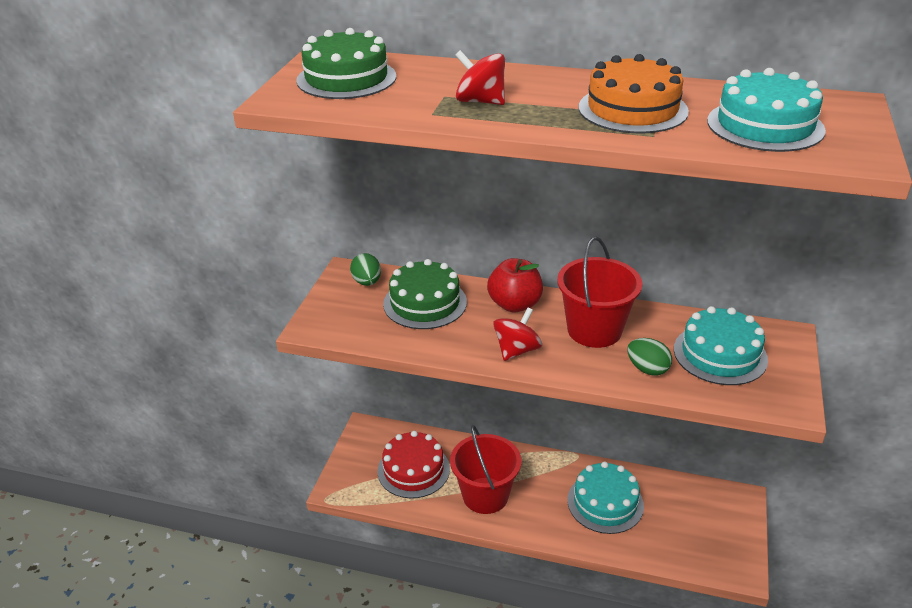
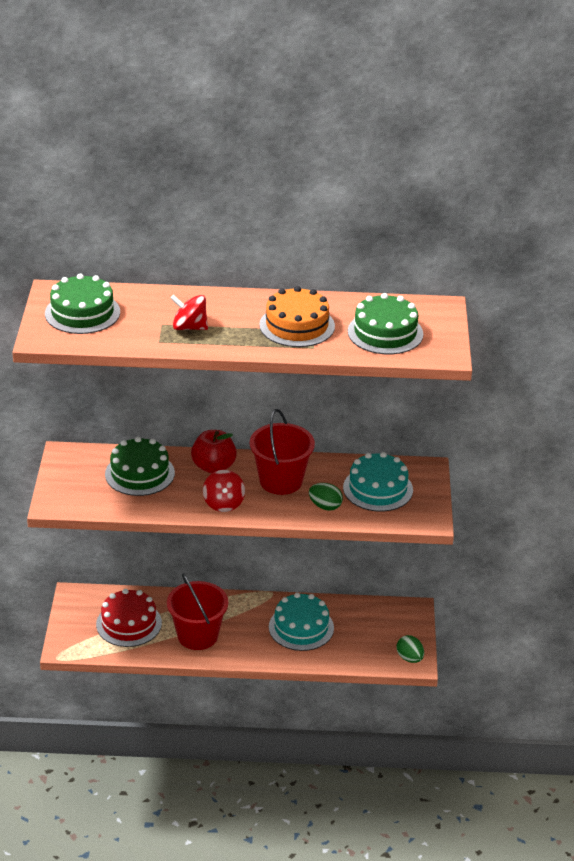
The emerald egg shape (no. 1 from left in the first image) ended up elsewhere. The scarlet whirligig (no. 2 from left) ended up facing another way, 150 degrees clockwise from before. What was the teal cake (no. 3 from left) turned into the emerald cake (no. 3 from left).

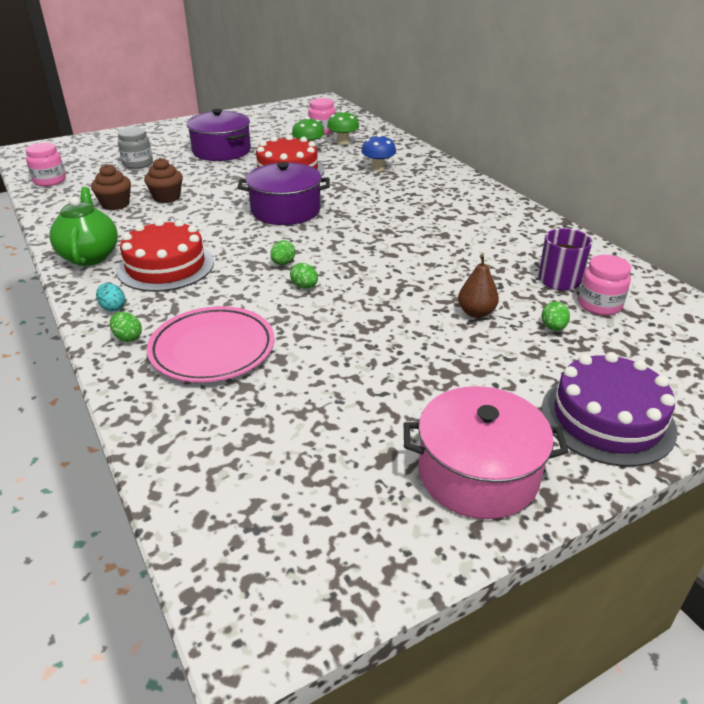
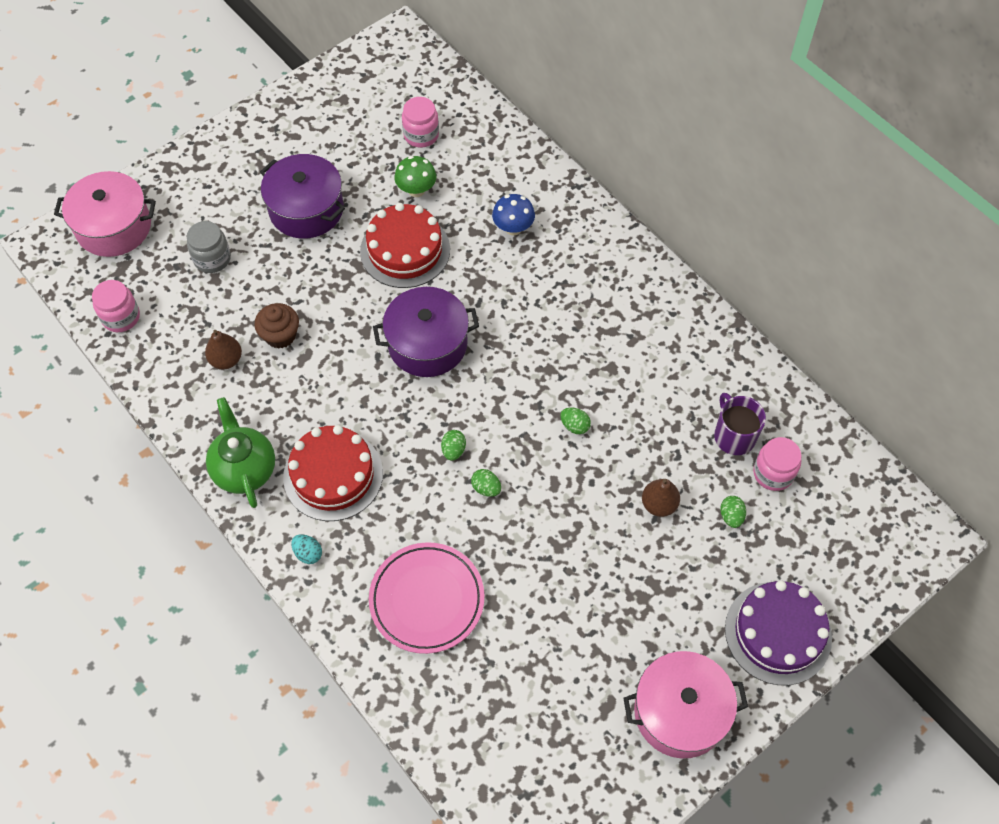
Where the russet muffin (no. 1 from left) stood, the russet pear (no. 1 from left) came to stand. The emerald egg shape (no. 1 from left in the first image) ended up elsewhere. The second view lost the emerald fungus (no. 2 from left). The second view gained the rosy pot (no. 1 from left).

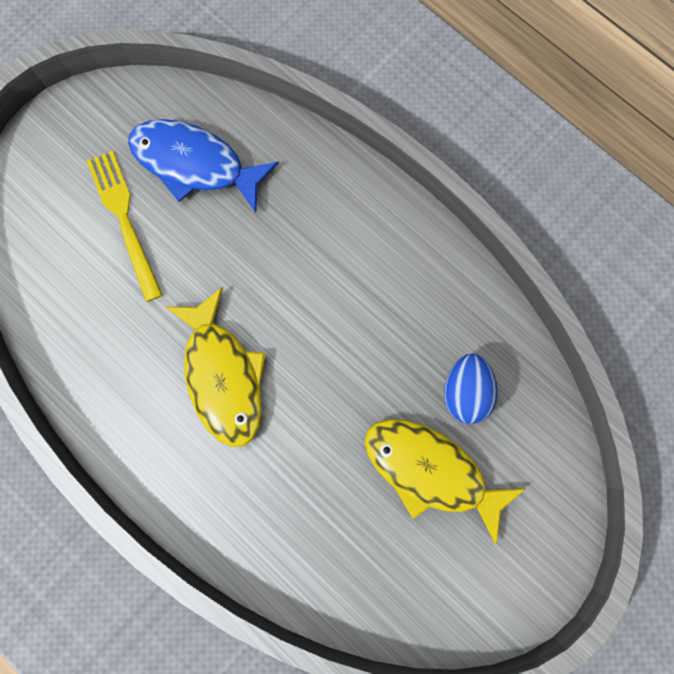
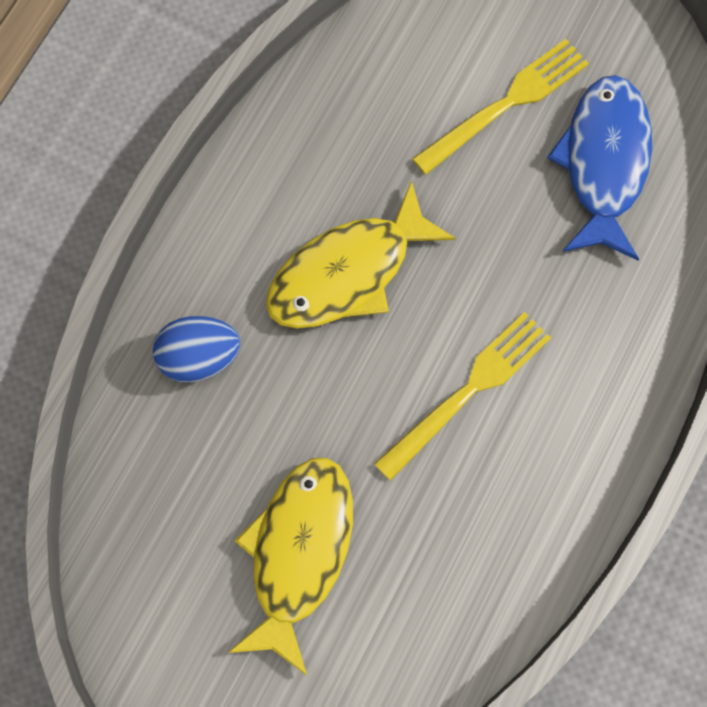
The blue egg shape ended up elsewhere. The second view gained the bright yellow dinner fork (no. 1 from left).

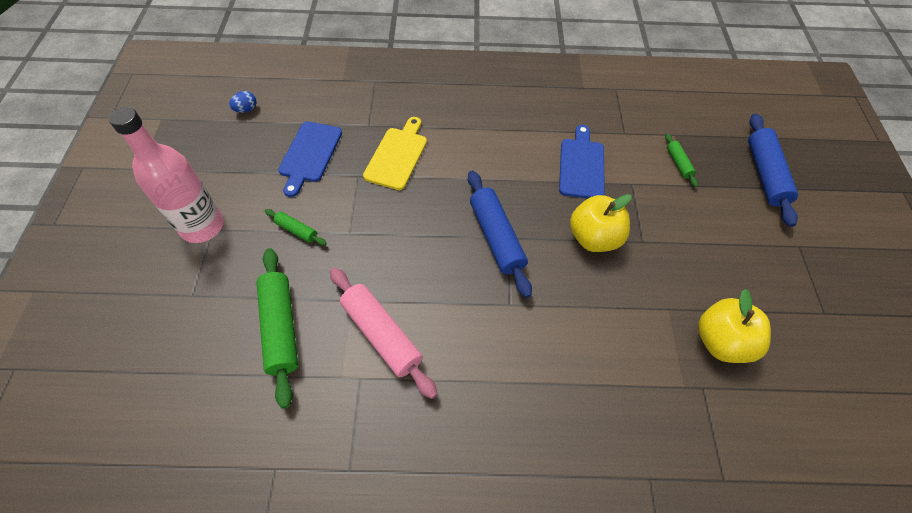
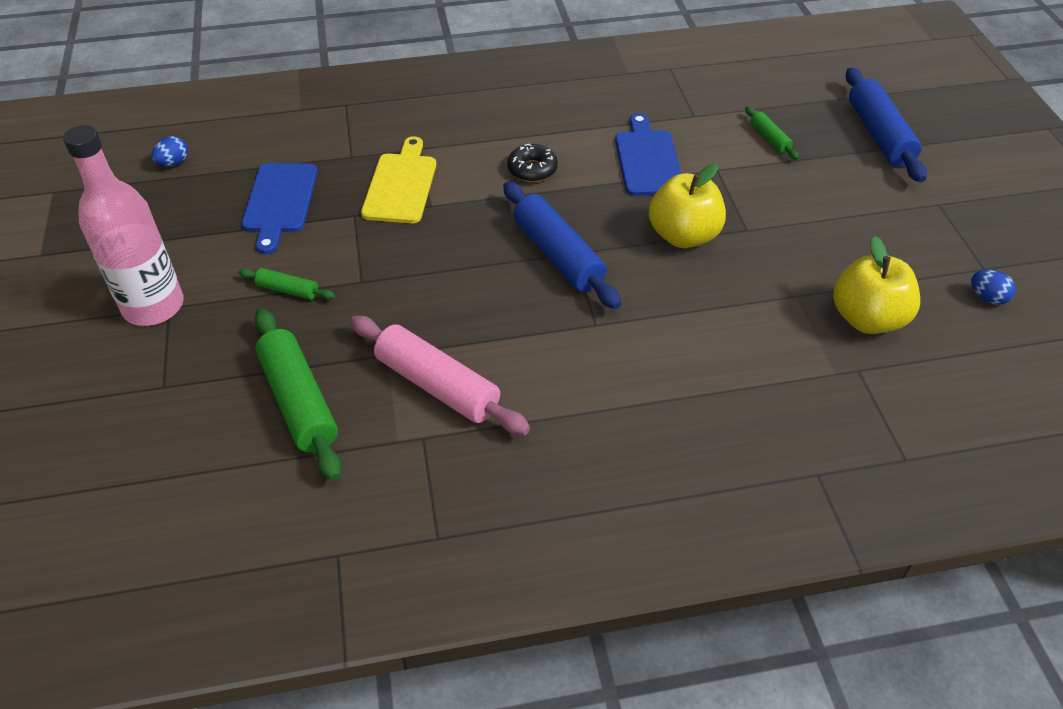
The second view gained the ebony glazed donut. The second view gained the blue egg shape (no. 2 from left).

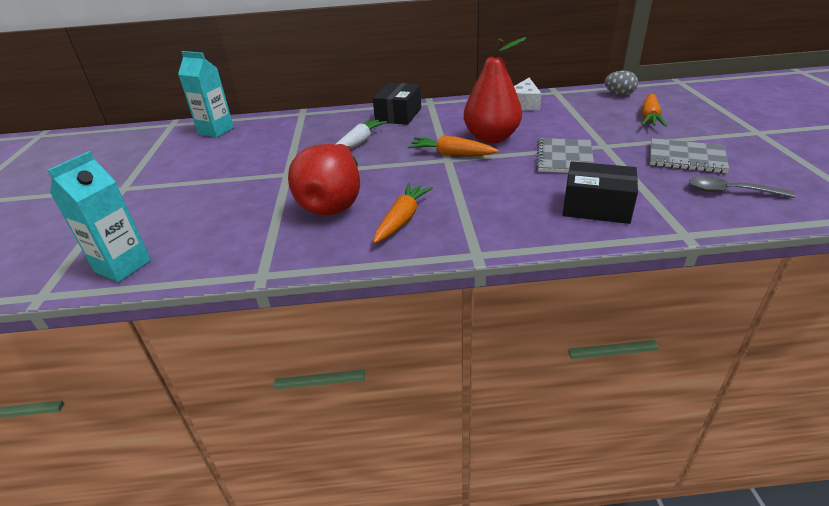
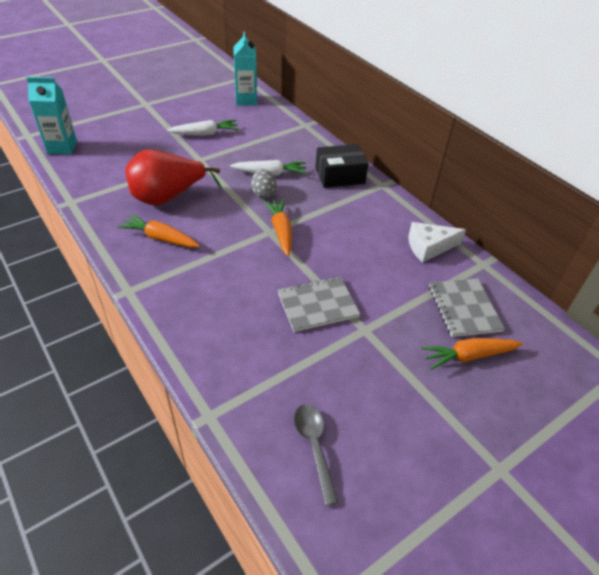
The orange toy carrot (no. 1 from left) ended up facing another way, 150 degrees counterclockwise from before. The second view lost the scarlet pear (no. 2 from left). The second view lost the ebony package (no. 2 from left). The ash-grey egg shape ended up elsewhere. The ash-grey notebook (no. 2 from left) ended up elsewhere. The second view gained the white toy carrot (no. 1 from left).

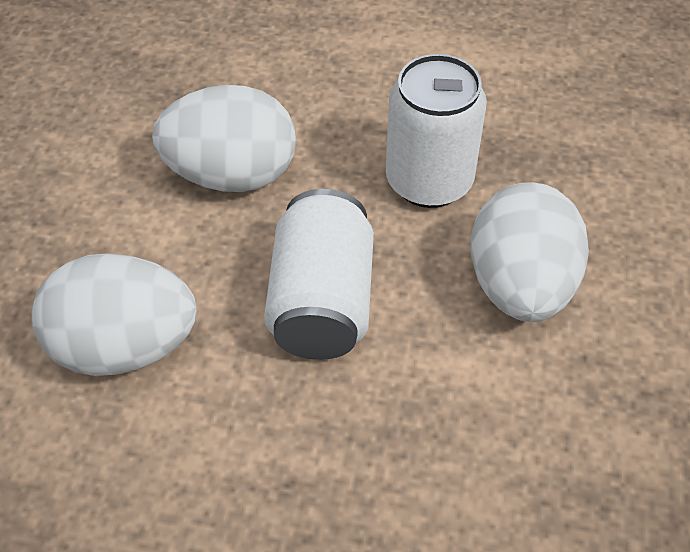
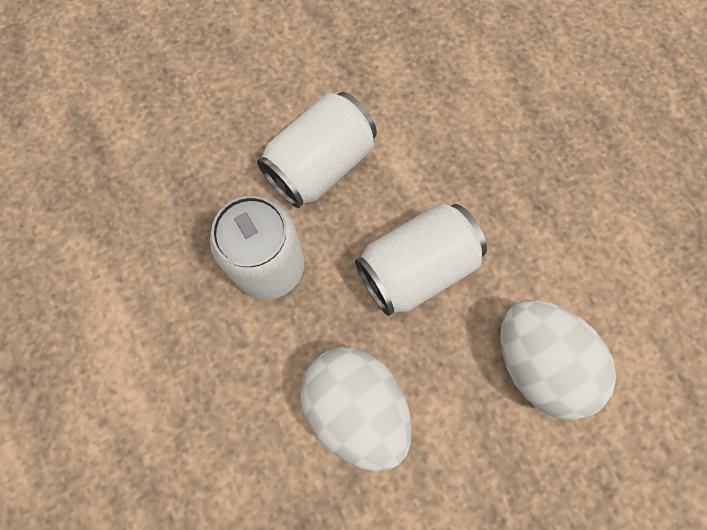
Where the white egg shape (no. 3 from left) stood, the white soda can (no. 2 from left) came to stand.

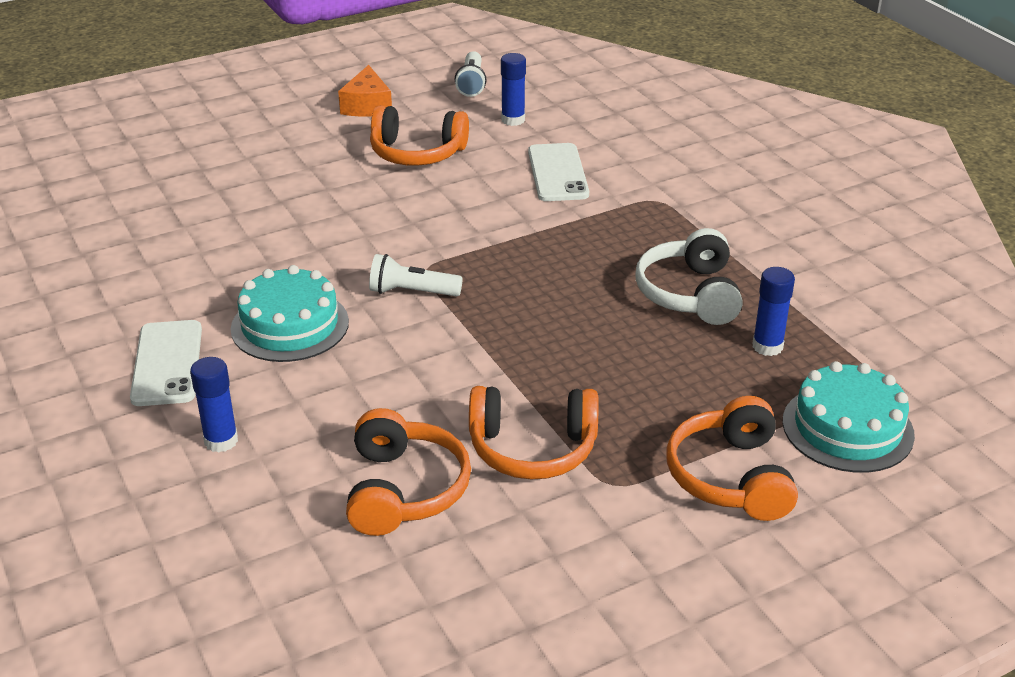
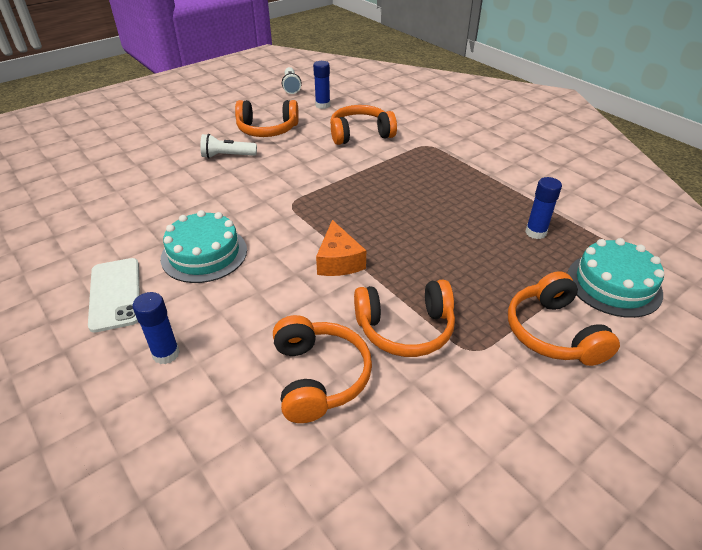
The orange piece of cheese ended up elsewhere. The white torch (no. 1 from left) ended up elsewhere. Where the white mobile phone (no. 2 from left) stood, the orange over-ear headphones (no. 3 from left) came to stand. The second view lost the white over-ear headphones.

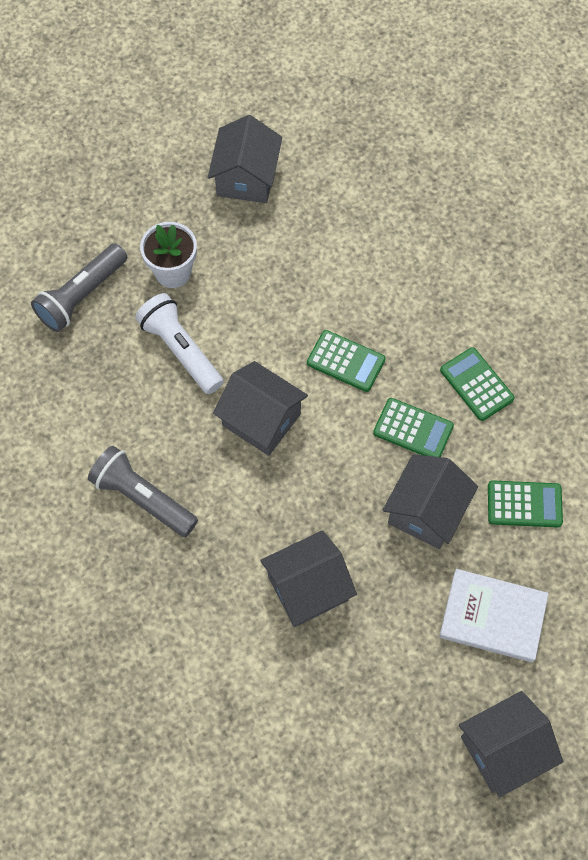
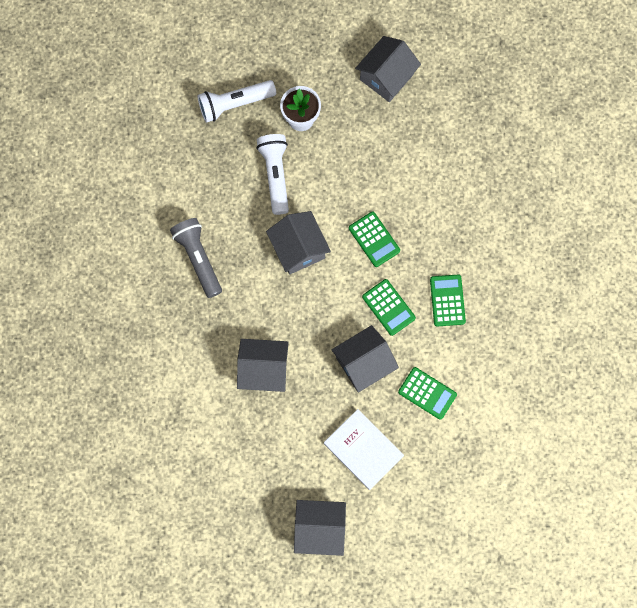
What was the ash-grey torch (no. 1 from left) turned into the white torch (no. 1 from left).

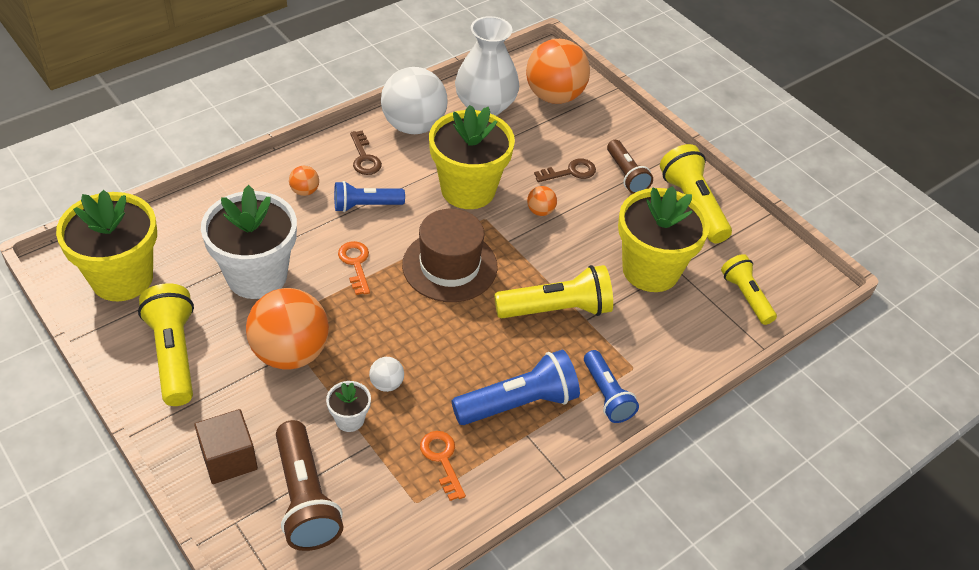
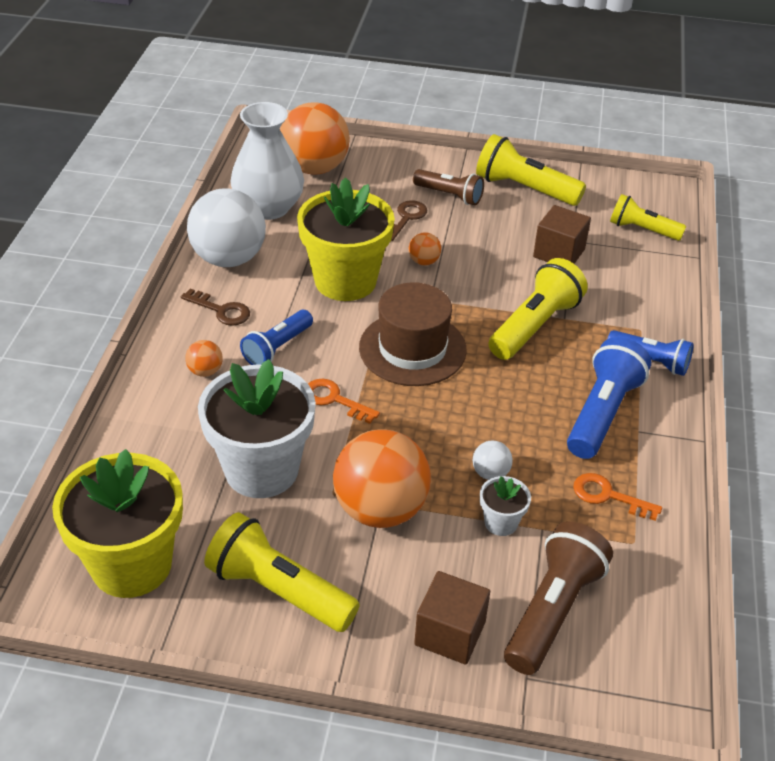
The russet torch (no. 1 from left in the first image) ended up facing another way, 90 degrees counterclockwise from before. Where the bright yellow plant pot (no. 3 from left) stood, the russet block (no. 2 from left) came to stand.

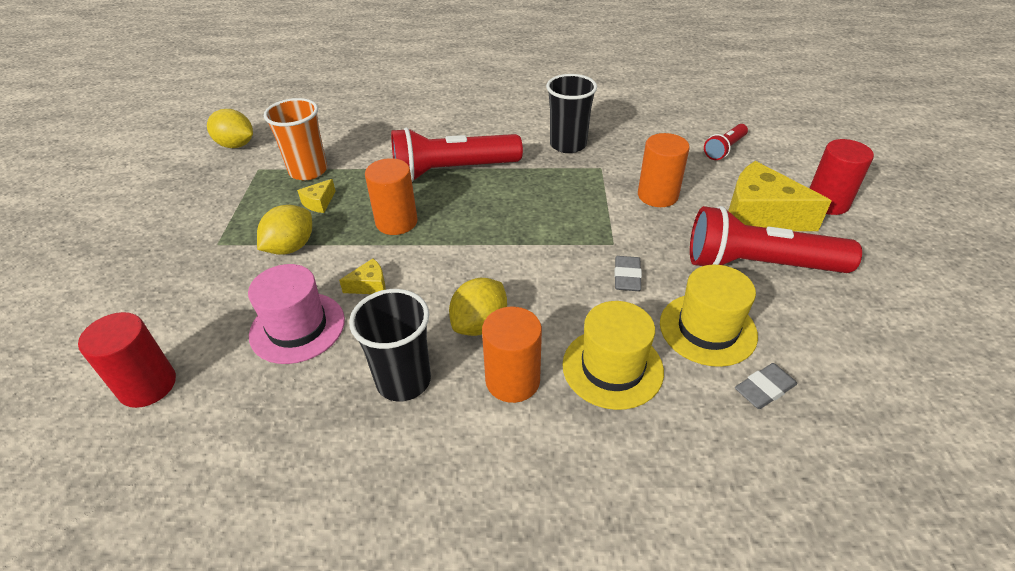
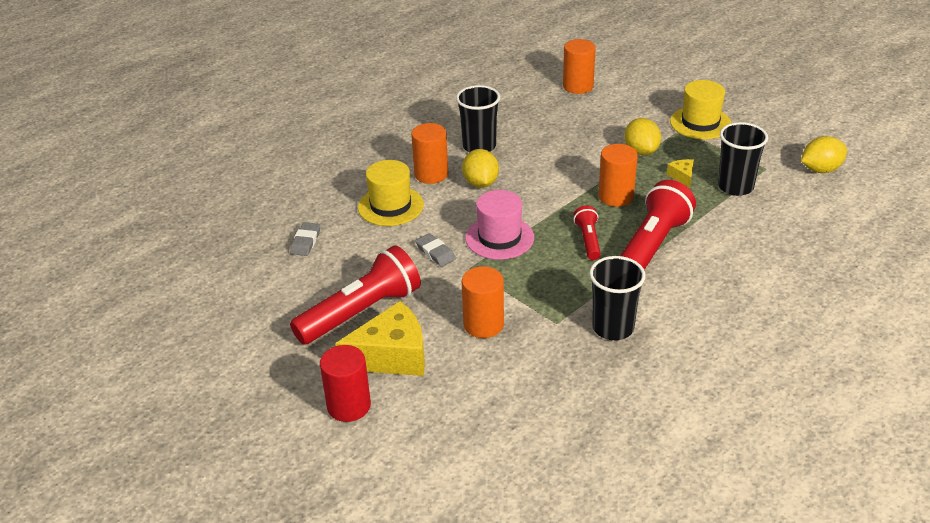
What was the scarlet cylinder shape (no. 1 from left) turned into the orange cylinder shape (no. 3 from left). The rosy top hat ended up elsewhere. What was the orange cup turned into the ebony cup (no. 3 from left). The second view lost the bright yellow piece of cheese (no. 2 from left). The bright yellow top hat (no. 2 from left) ended up elsewhere. The scarlet torch (no. 2 from left) ended up elsewhere.

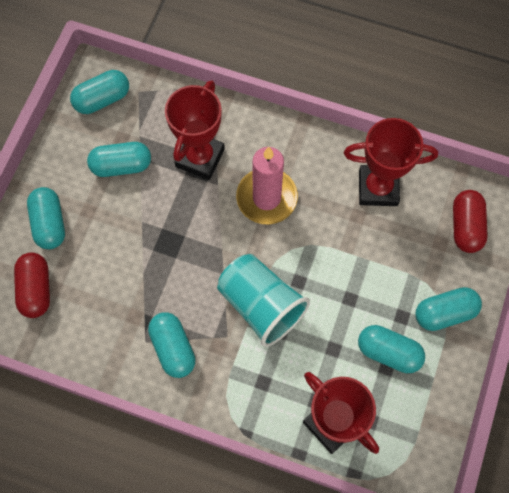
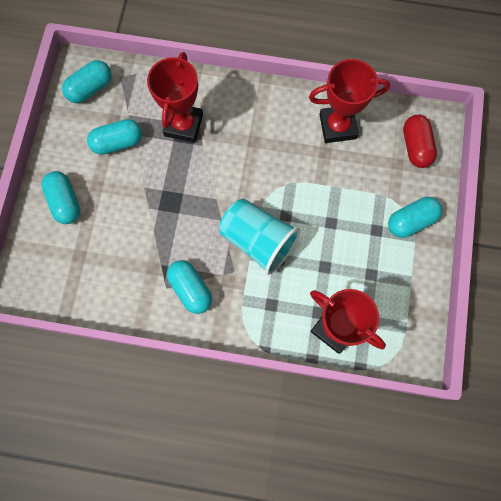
The second view lost the scarlet capsule (no. 1 from left). The second view lost the rosy wax candle. The second view lost the teal capsule (no. 5 from left).

